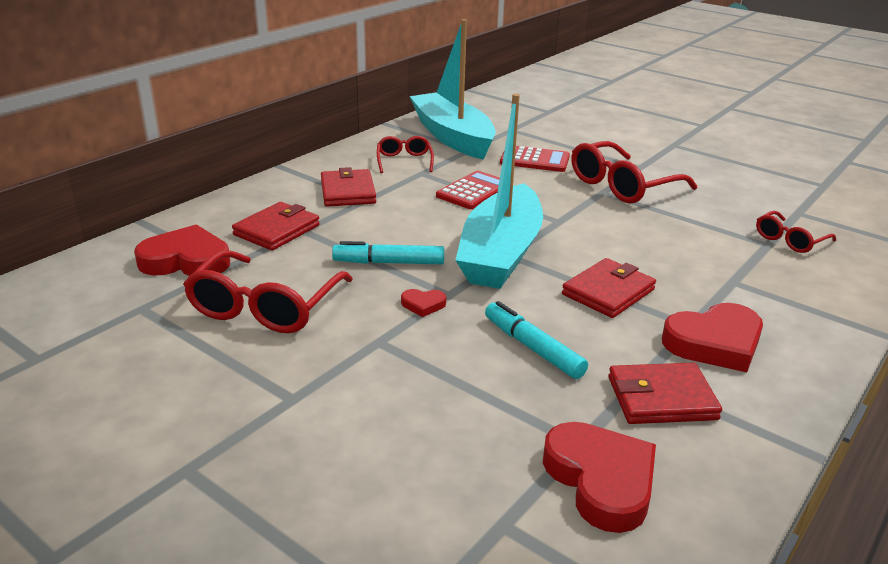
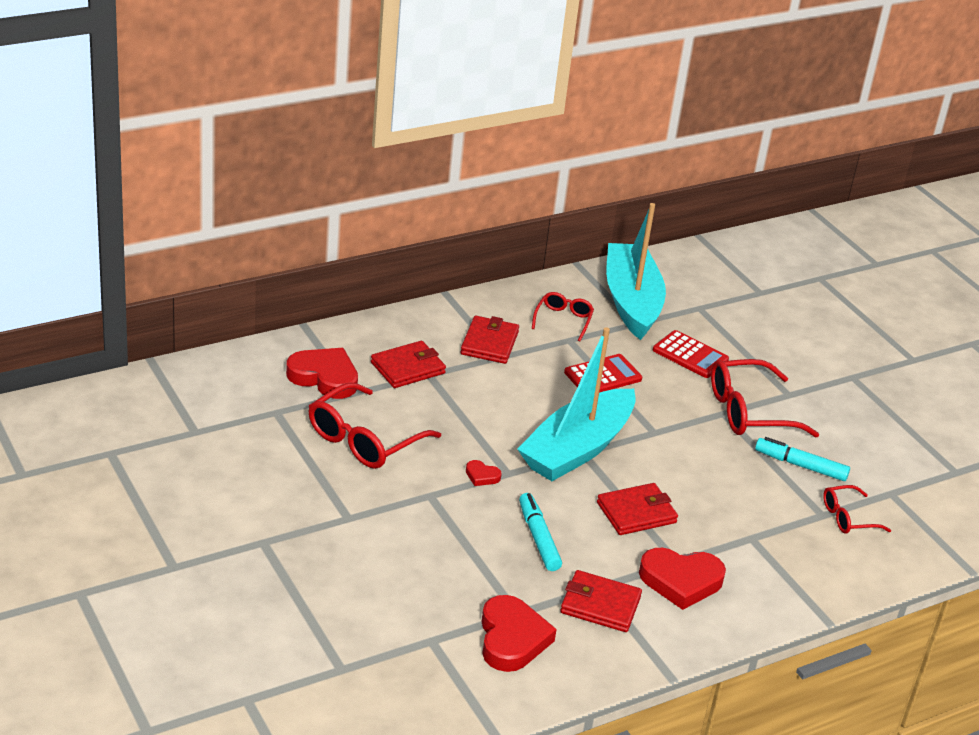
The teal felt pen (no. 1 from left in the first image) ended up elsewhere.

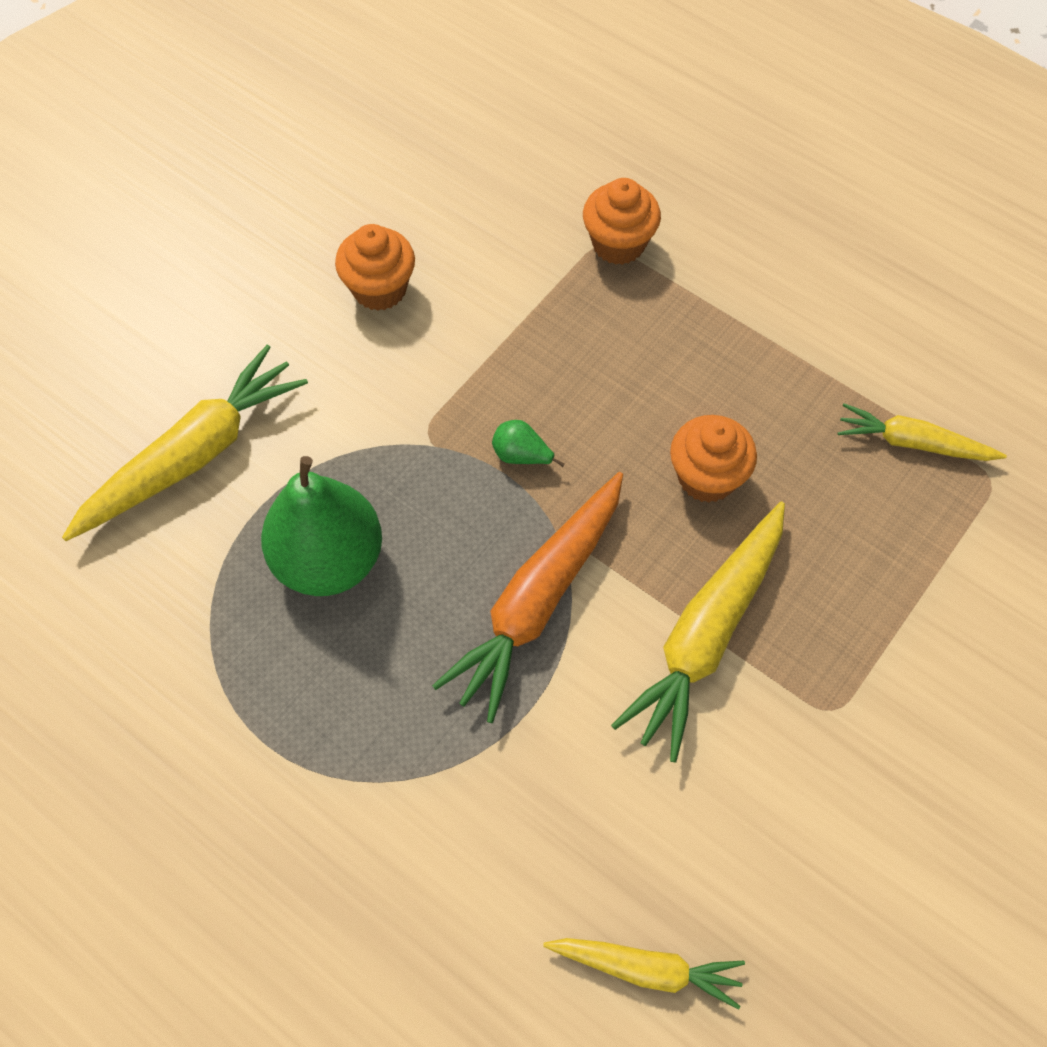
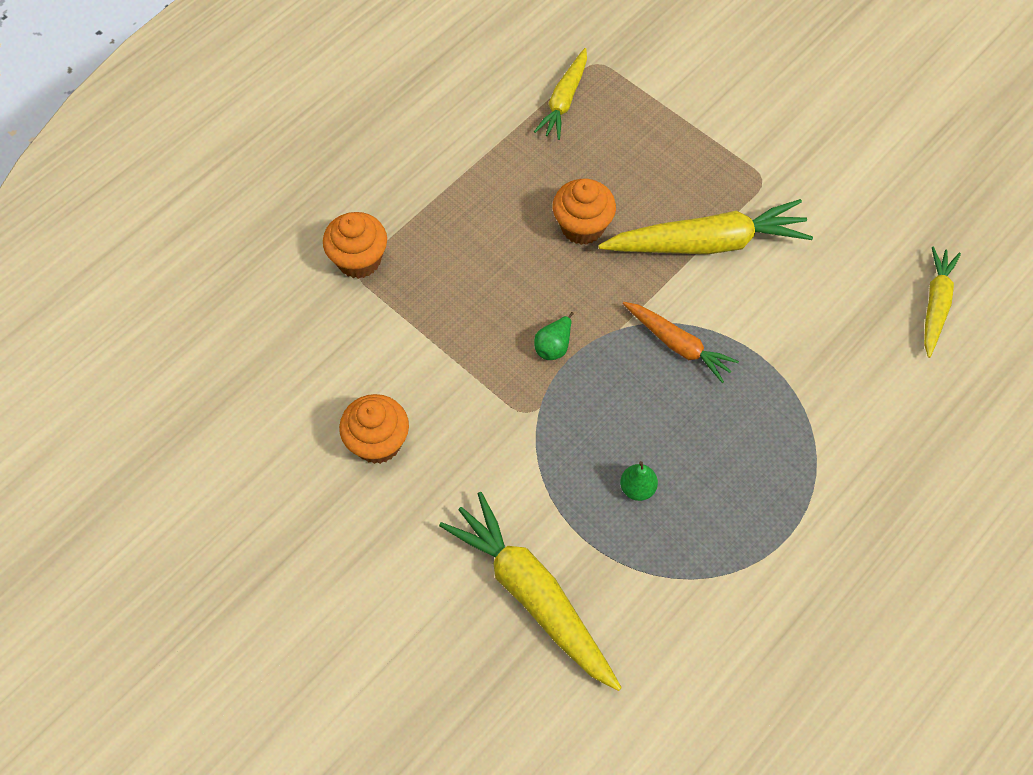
The size of the emerald pear (no. 1 from left in the first image) changed by a factor of 0.40. The size of the orange toy carrot changed by a factor of 0.59. The bright yellow toy carrot (no. 3 from left) ended up facing another way, 45 degrees counterclockwise from before.

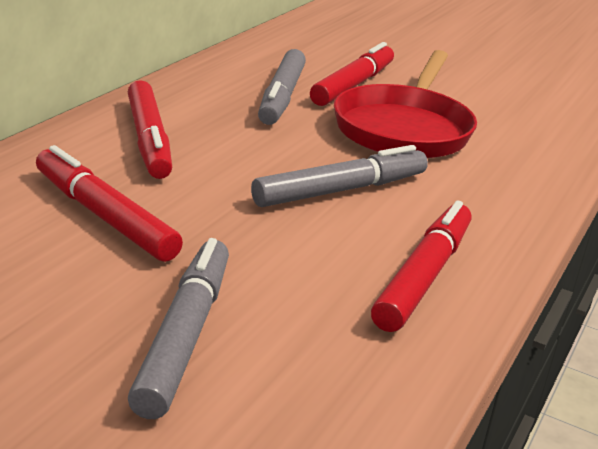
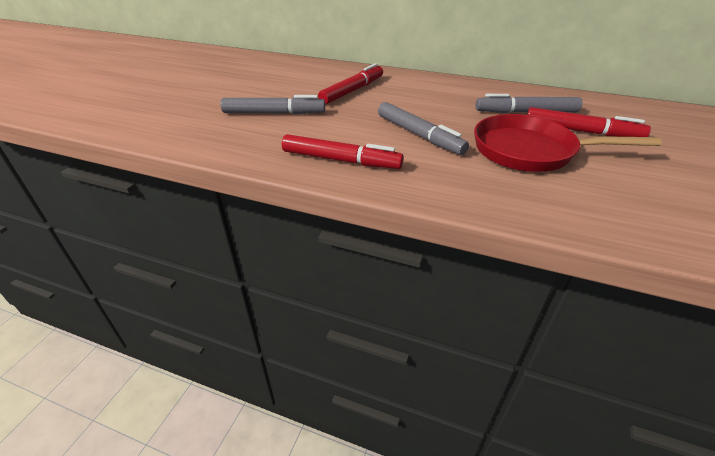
The second view lost the scarlet felt pen (no. 2 from left).

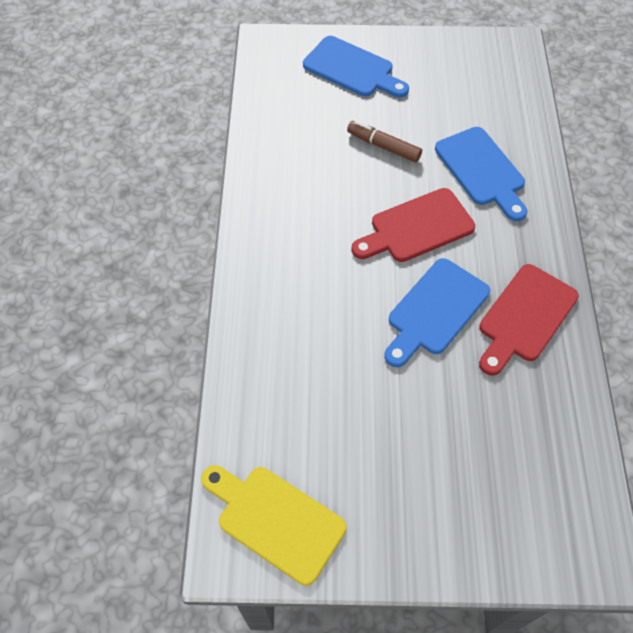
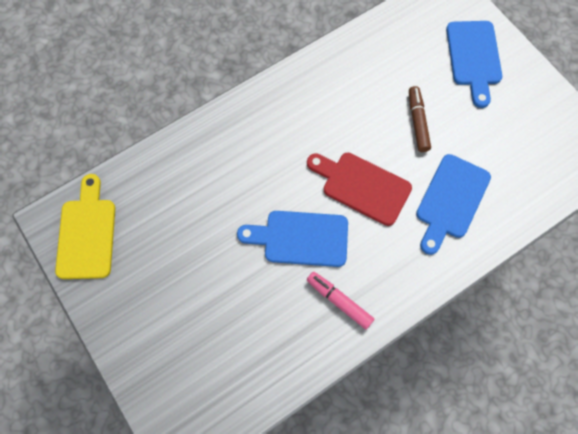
Where the scarlet chopping board (no. 2 from left) stood, the rosy felt pen came to stand.

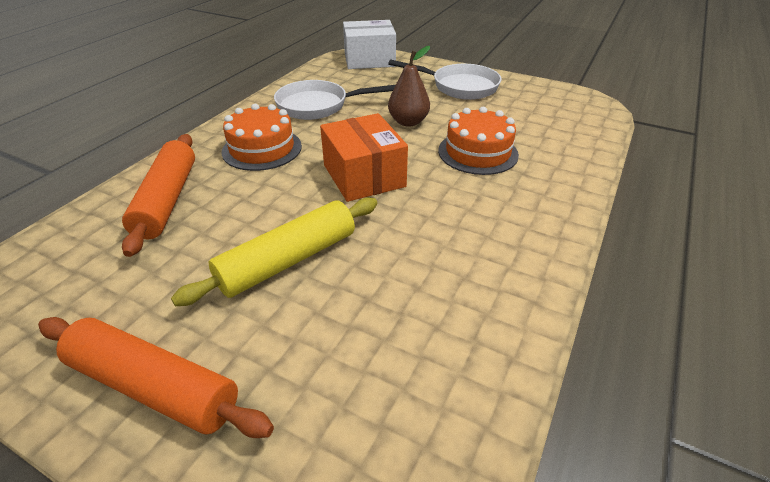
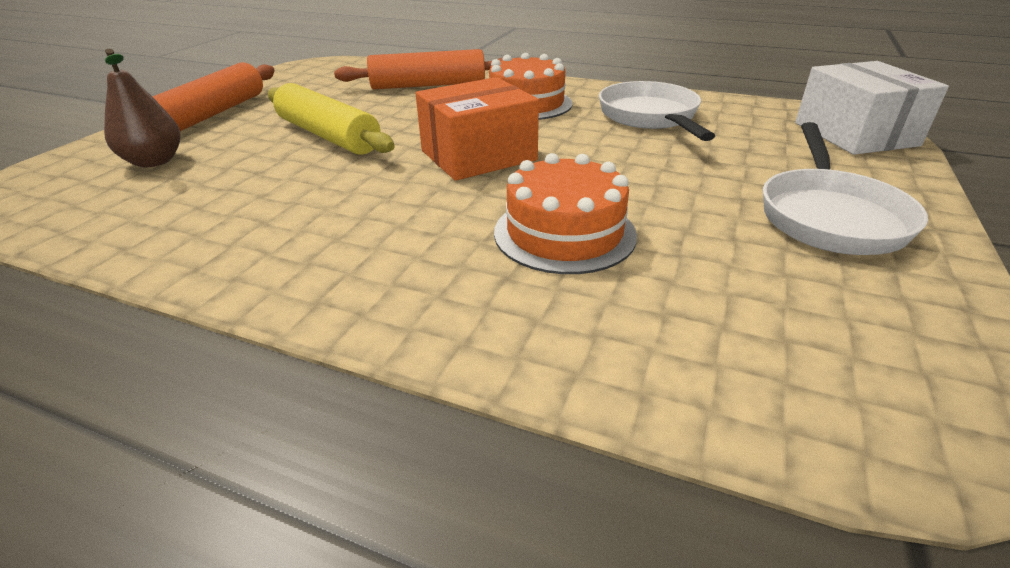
The russet pear ended up elsewhere.

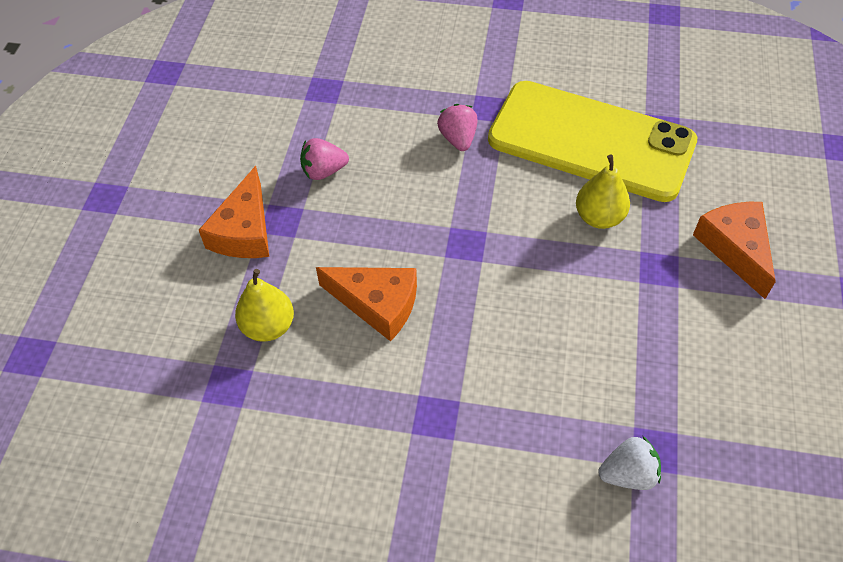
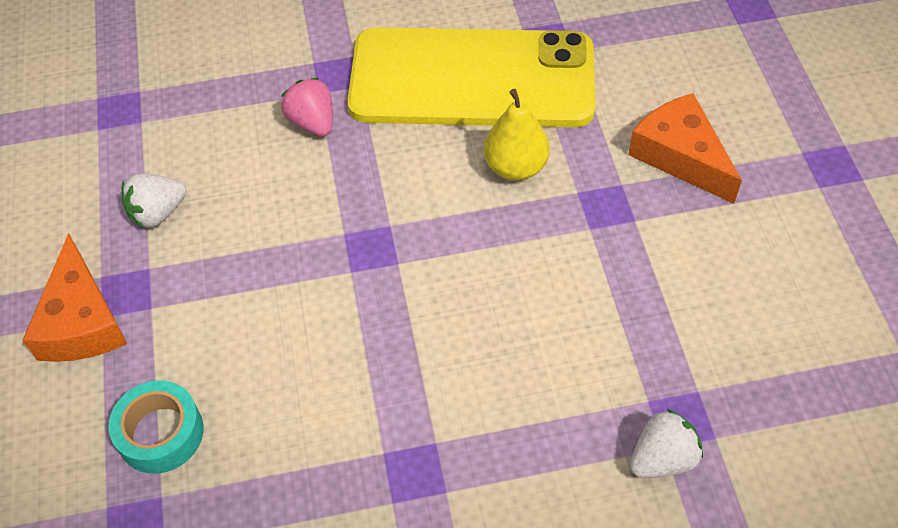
Where the bright yellow pear (no. 1 from left) stood, the teal roll of tape came to stand. What was the rosy toy strawberry (no. 1 from left) turned into the white toy strawberry (no. 1 from left). The second view lost the orange piece of cheese (no. 2 from left).

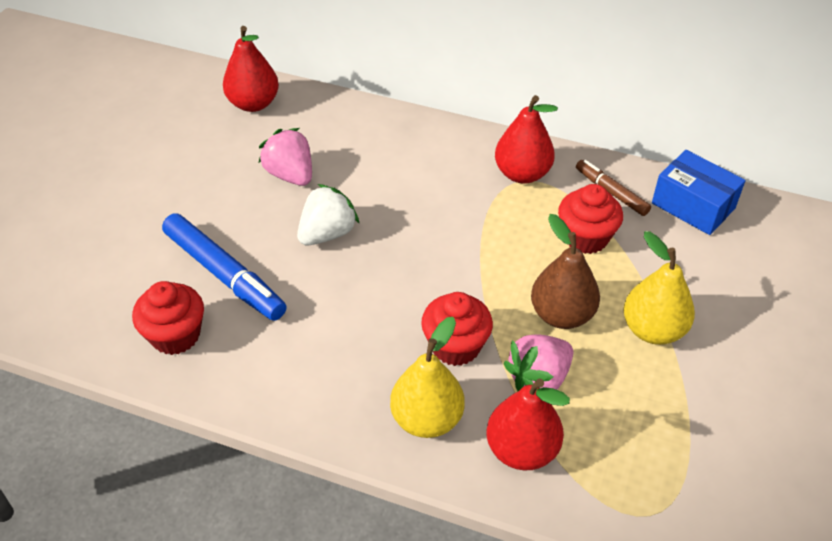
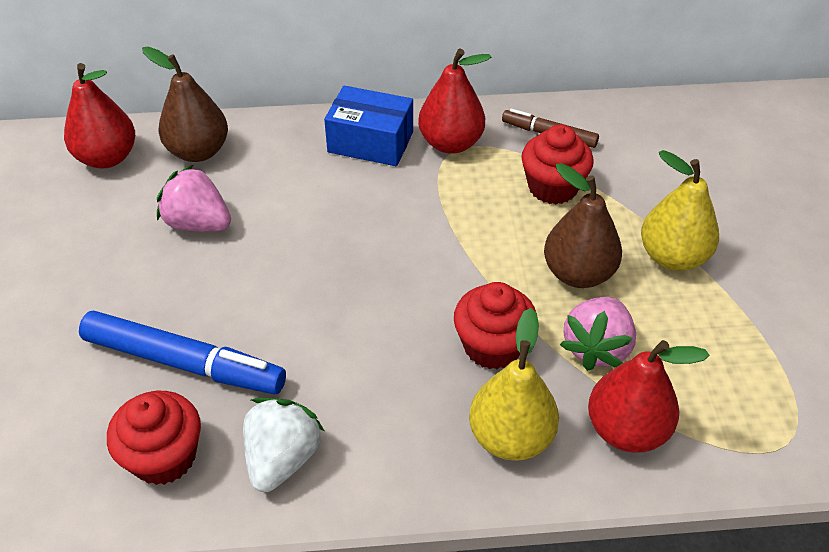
The white toy strawberry ended up elsewhere. The blue package ended up elsewhere. The second view gained the russet pear (no. 1 from left).

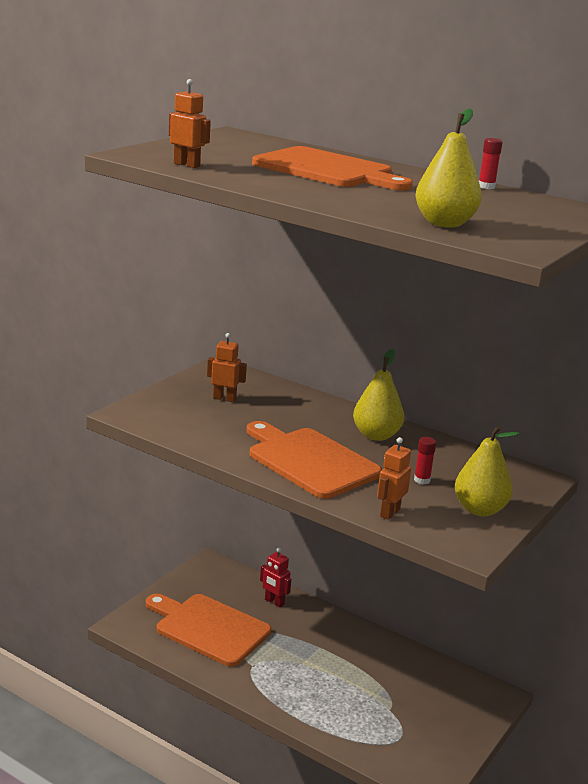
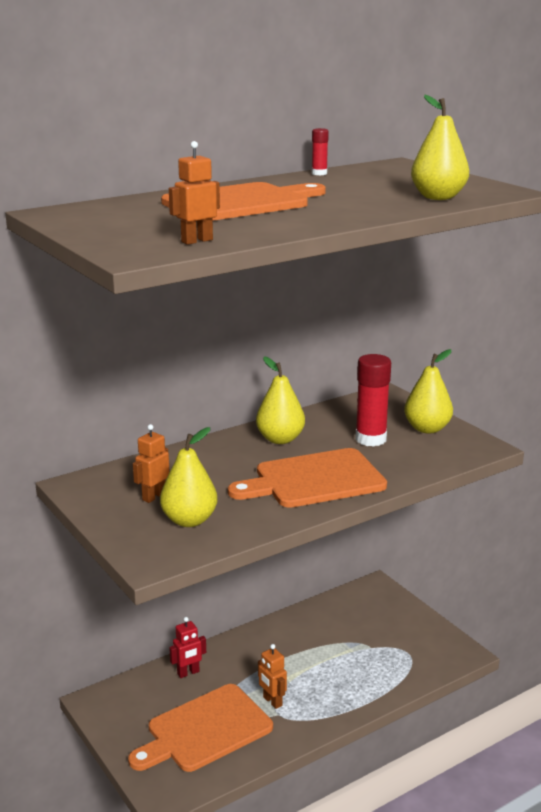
The orange robot figure (no. 3 from left) ended up elsewhere. The size of the scarlet glue (no. 1 from left in the first image) changed by a factor of 2.11. The second view gained the bright yellow pear (no. 1 from left).

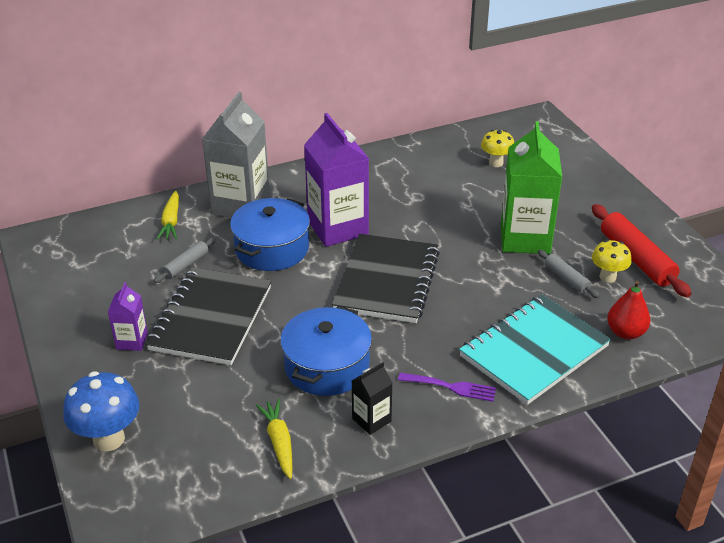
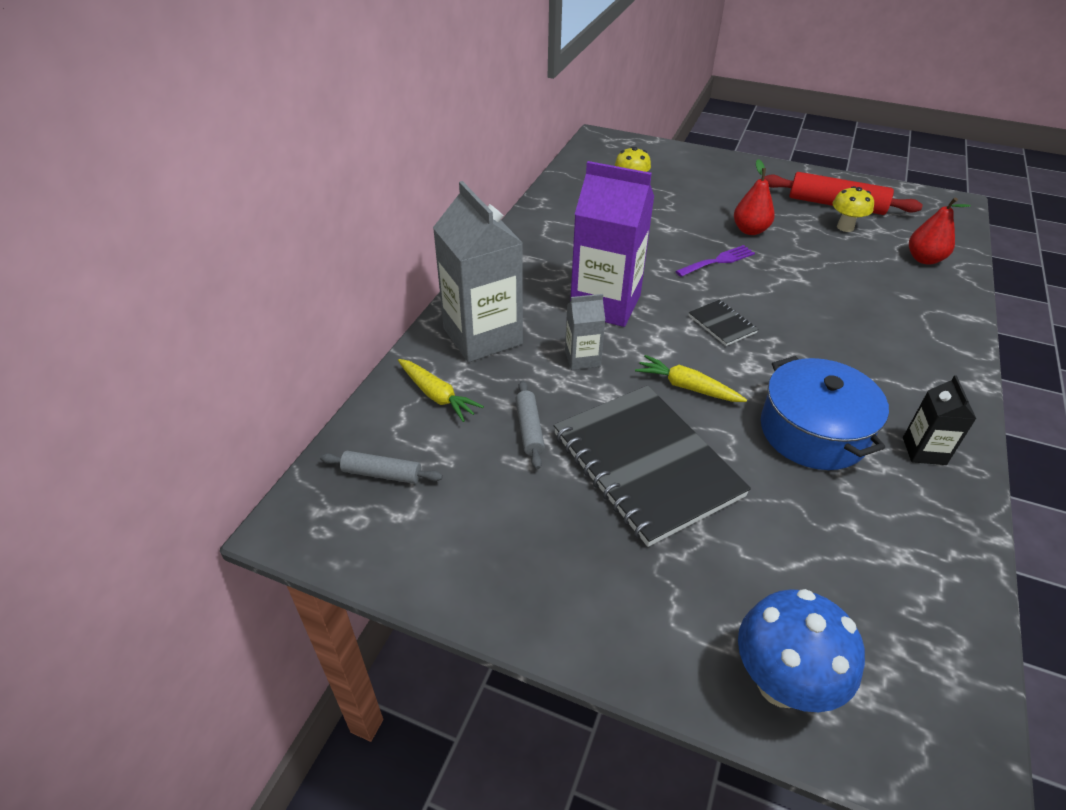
The second view lost the purple juice carton (no. 1 from left). Where the blue pot (no. 1 from left) stood, the ash-grey juice carton (no. 2 from left) came to stand. The bright yellow toy carrot (no. 2 from left) ended up elsewhere. The size of the ebony notebook (no. 2 from left) changed by a factor of 0.42. The purple dinner fork ended up elsewhere. The second view lost the teal notebook. Where the emerald juice carton stood, the scarlet pear (no. 1 from left) came to stand. The ash-grey rolling pin (no. 2 from left in the first image) ended up elsewhere.

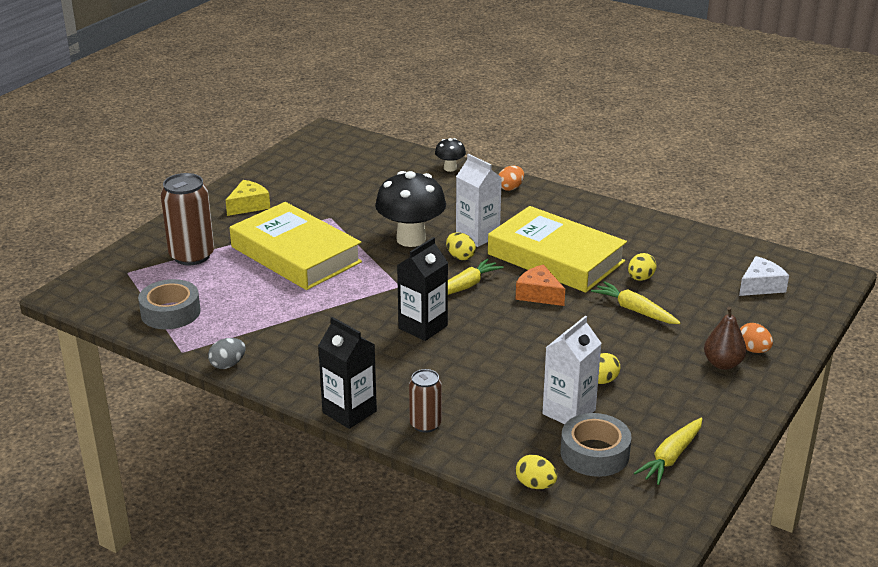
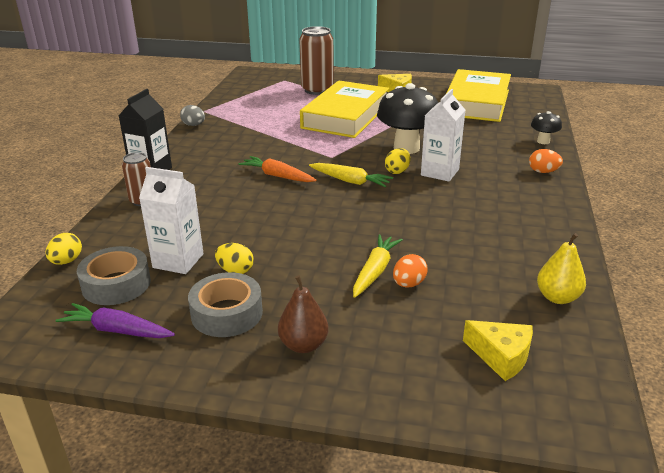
The ash-grey roll of tape (no. 1 from left in the first image) ended up elsewhere. Where the ebony juice carton (no. 2 from left) stood, the orange toy carrot came to stand. The bright yellow hardback (no. 2 from left) ended up elsewhere. The second view lost the orange piece of cheese. The second view lost the bright yellow egg shape (no. 4 from left). What was the bright yellow toy carrot (no. 3 from left) turned into the purple toy carrot. What was the white piece of cheese turned into the bright yellow piece of cheese (no. 2 from left). The orange egg shape (no. 2 from left in the first image) ended up elsewhere. The second view gained the bright yellow pear.

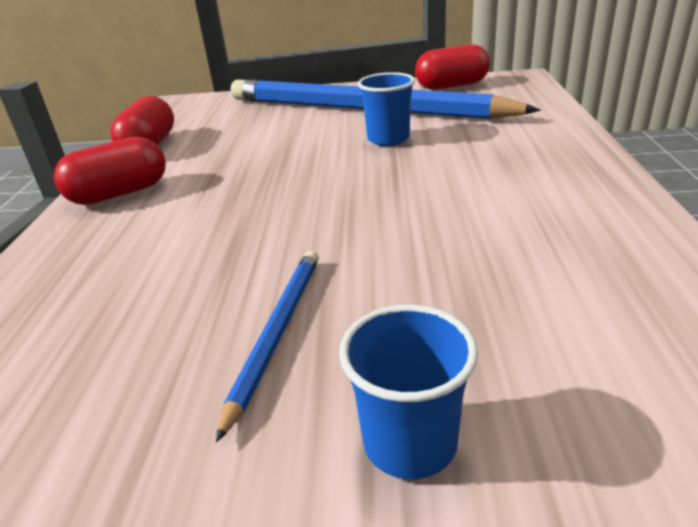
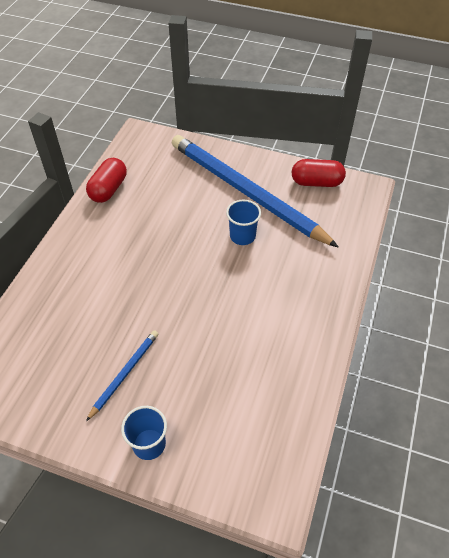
The second view lost the scarlet capsule (no. 1 from left).

